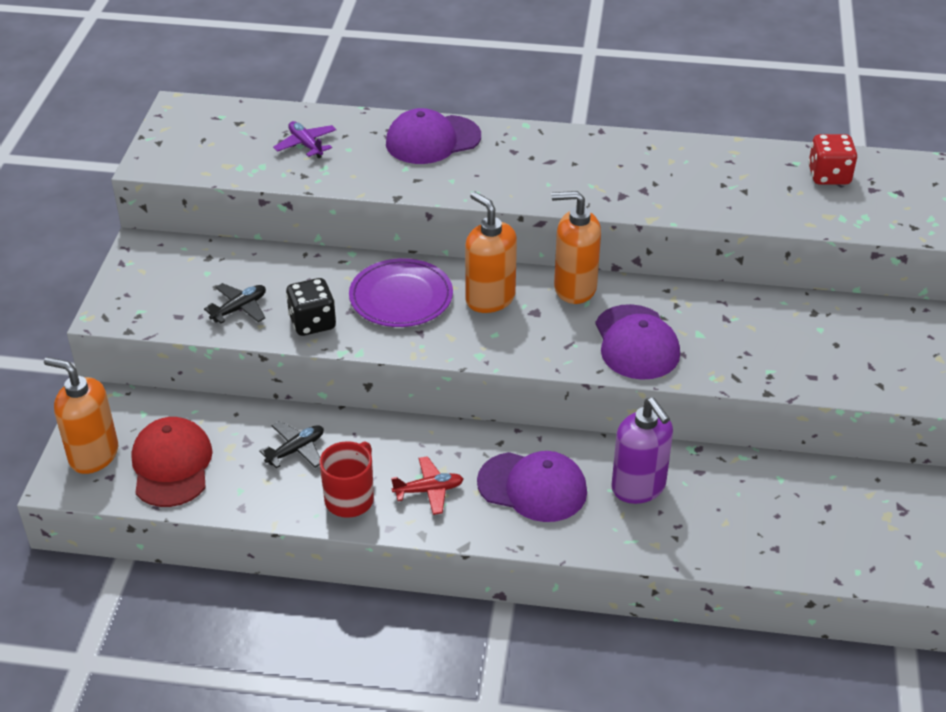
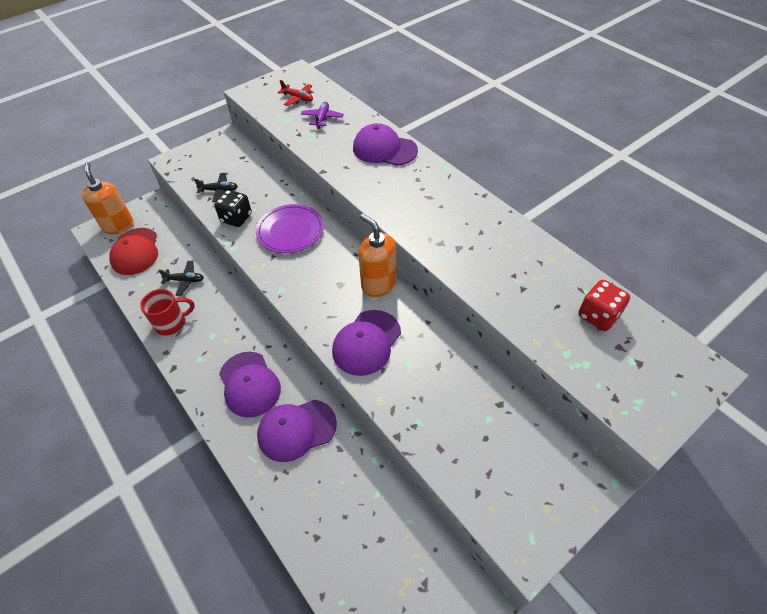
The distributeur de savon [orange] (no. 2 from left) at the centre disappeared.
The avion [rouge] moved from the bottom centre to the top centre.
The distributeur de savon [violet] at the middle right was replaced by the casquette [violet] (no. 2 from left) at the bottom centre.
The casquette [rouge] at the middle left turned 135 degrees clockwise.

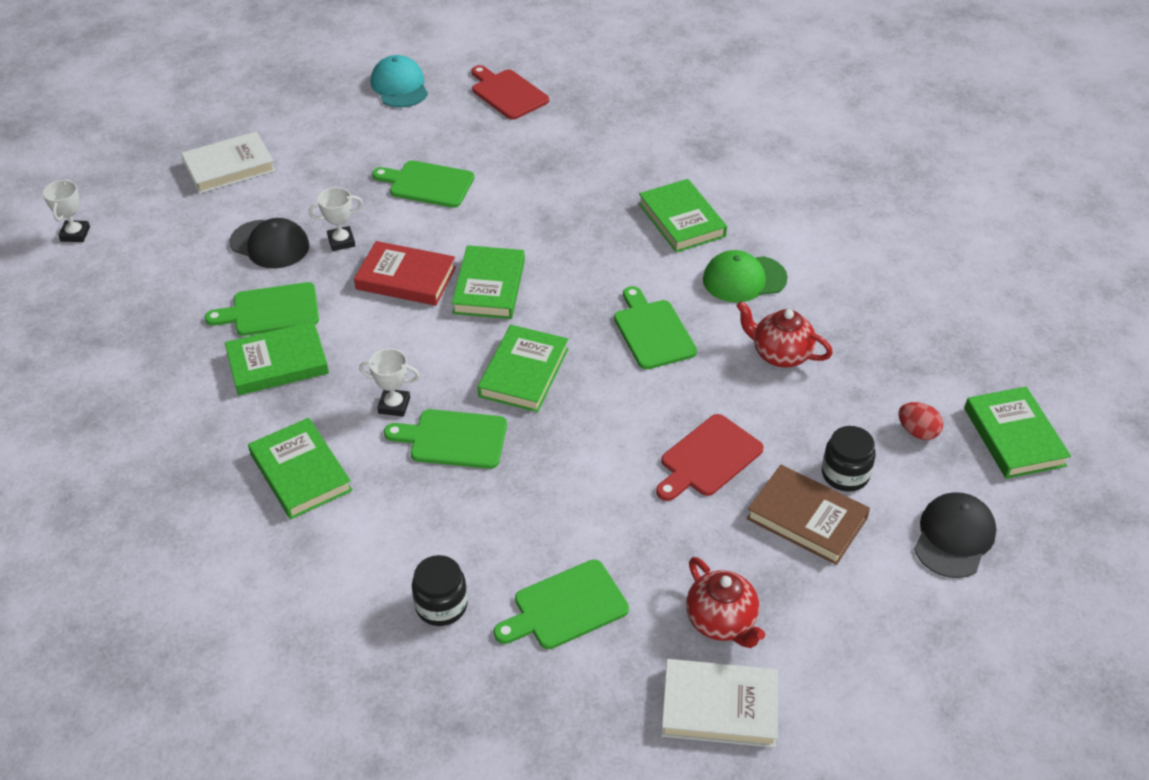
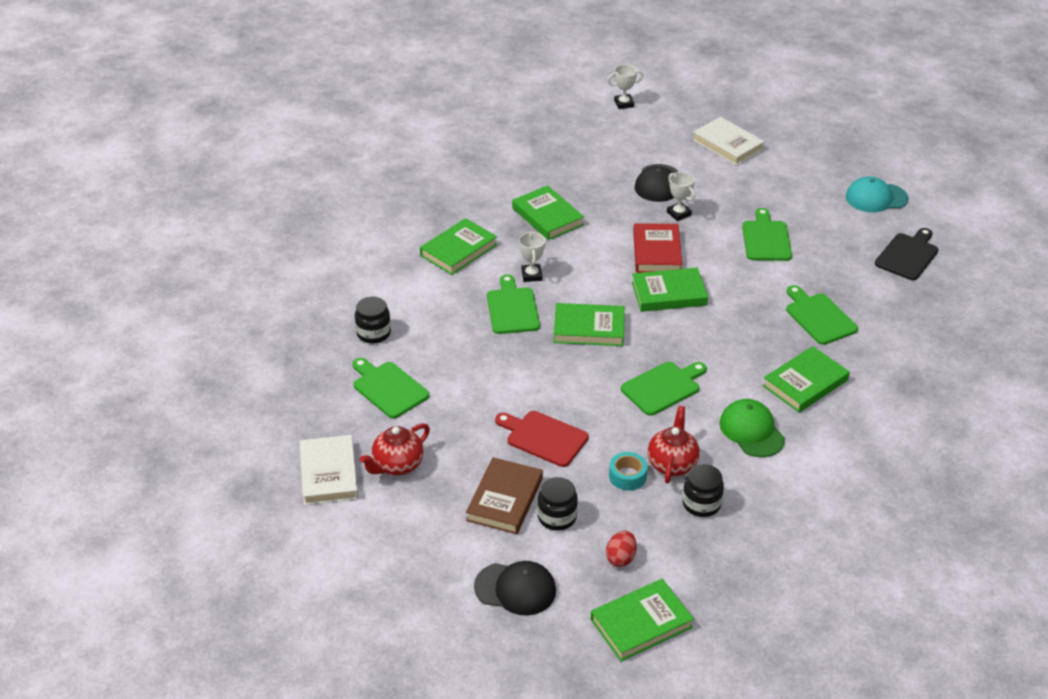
The ruban adhésif [turquoise] at the bottom centre appeared.
The bocal [noir] (no. 3 from left) at the bottom right appeared.
The planche à découper [vert] (no. 1 from left in the first image) moved from the middle left to the middle right.
The planche à découper [rouge] (no. 1 from left) at the top centre became the planche à découper [noir] at the middle right.
The casquette [turquoise] at the top centre turned 150 degrees counterclockwise.

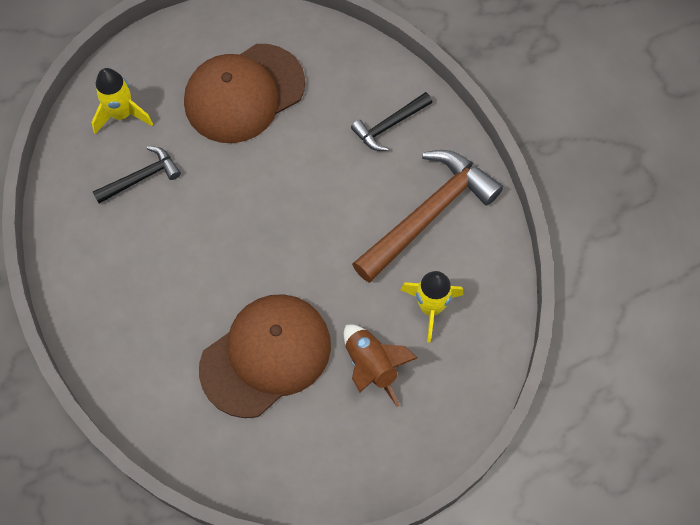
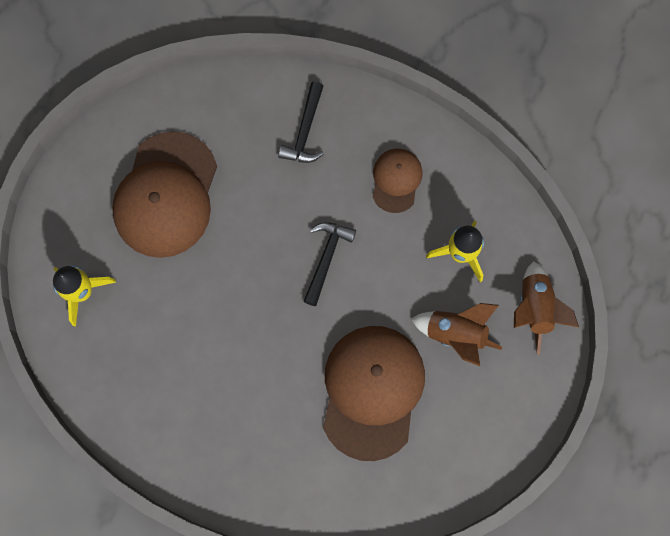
The fusée [marron] (no. 2 from left) at the middle right appeared.
The marteau [noir] (no. 1 from left in the first image) moved from the top left to the centre.
The marteau [marron] at the centre was replaced by the casquette [marron] (no. 3 from left) at the centre.

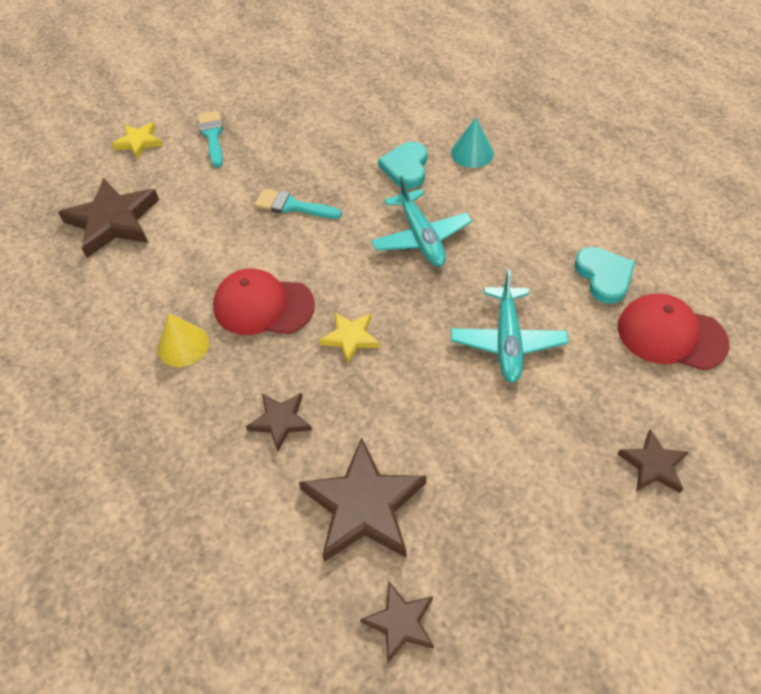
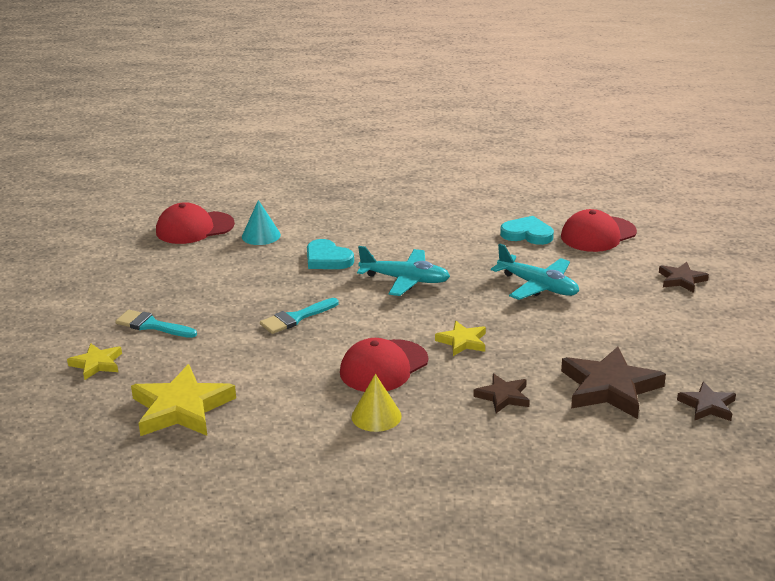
The casquette [rouge] (no. 1 from left) at the middle left appeared.
The cône [turquoise] moved from the top centre to the centre.
The étoile [marron] (no. 1 from left) at the top left became the étoile [jaune] (no. 2 from left) at the bottom left.

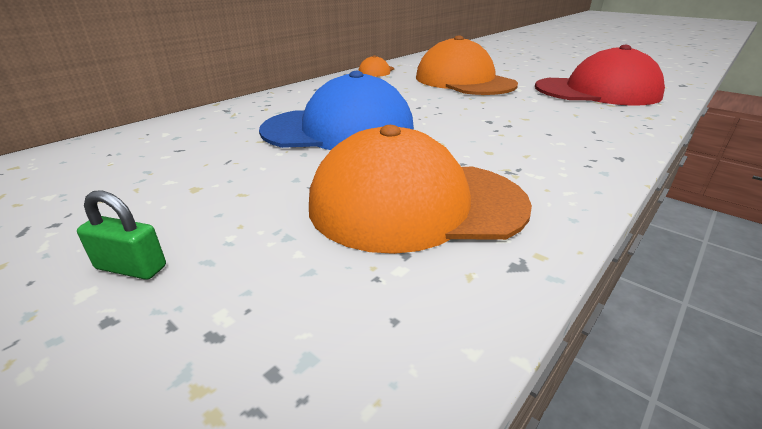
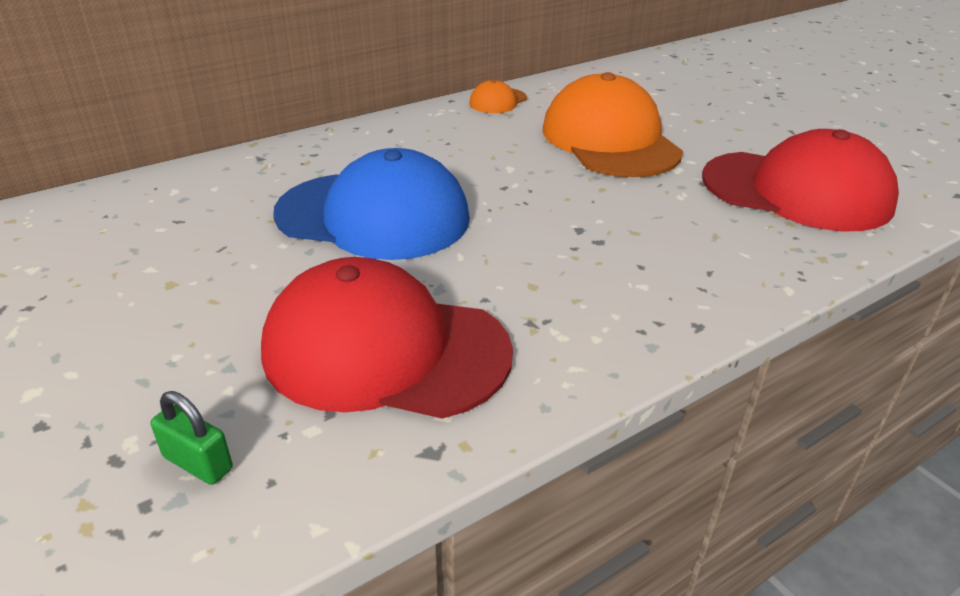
The cadenas [vert] moved from the middle left to the bottom left.
The casquette [orange] (no. 2 from left) at the centre became the casquette [rouge] (no. 1 from left) at the centre.

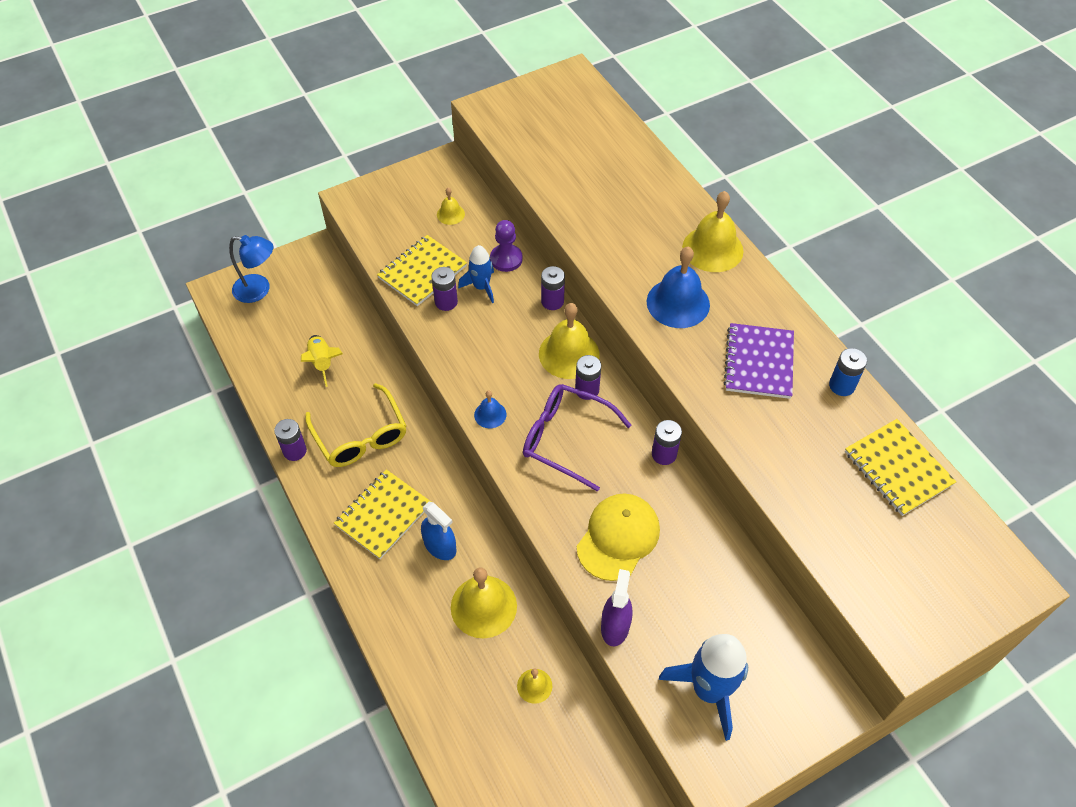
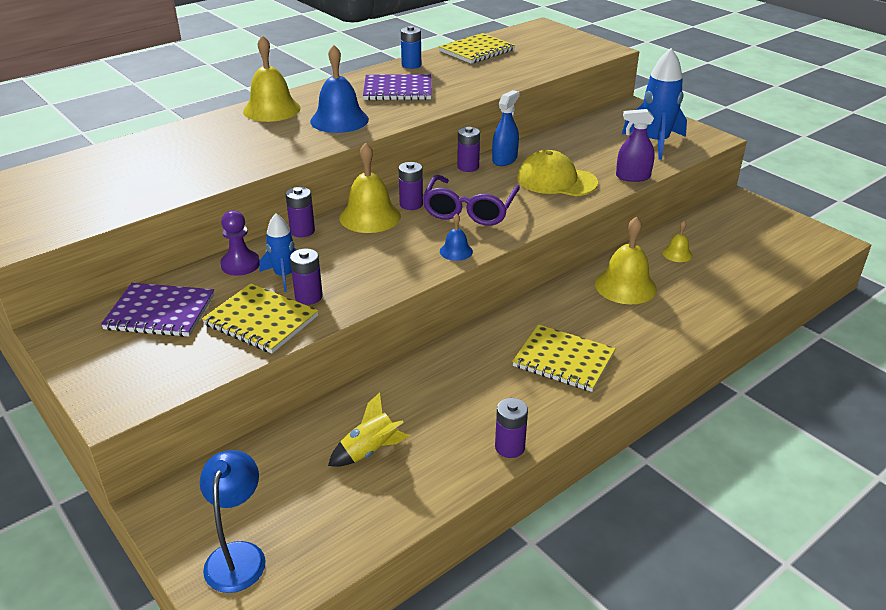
The lunettes [jaune] at the middle left disappeared.
The vaporisateur [bleu] moved from the centre to the top centre.
The cloche [jaune] (no. 1 from left) at the top centre was replaced by the carnet [violet] (no. 1 from left) at the middle left.

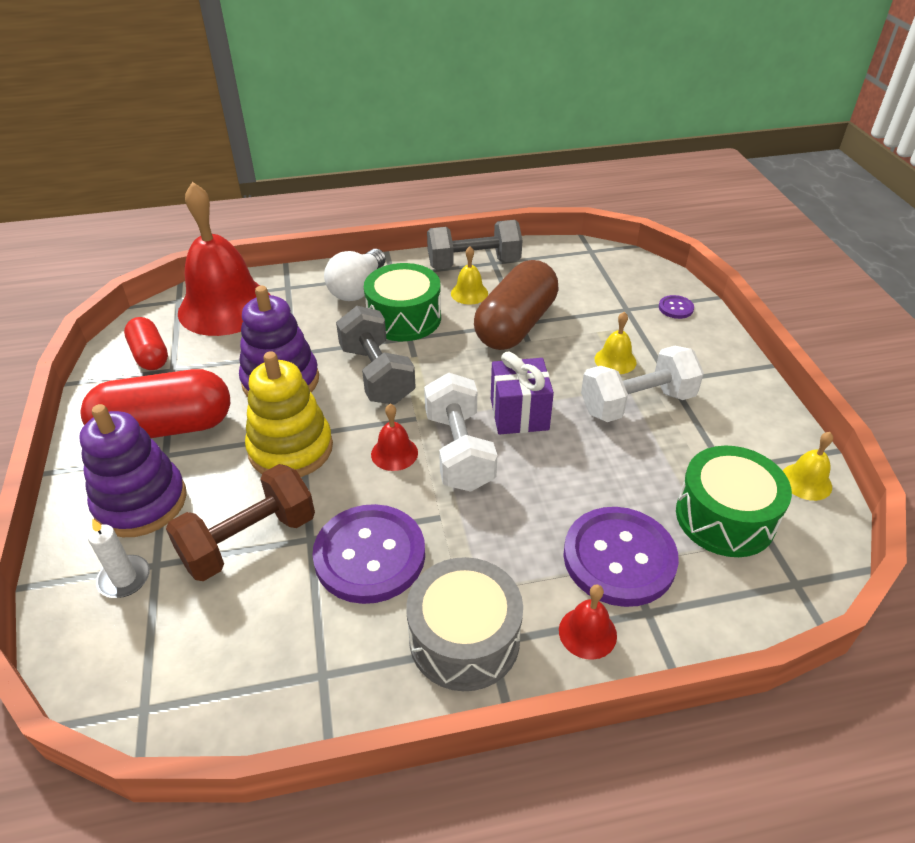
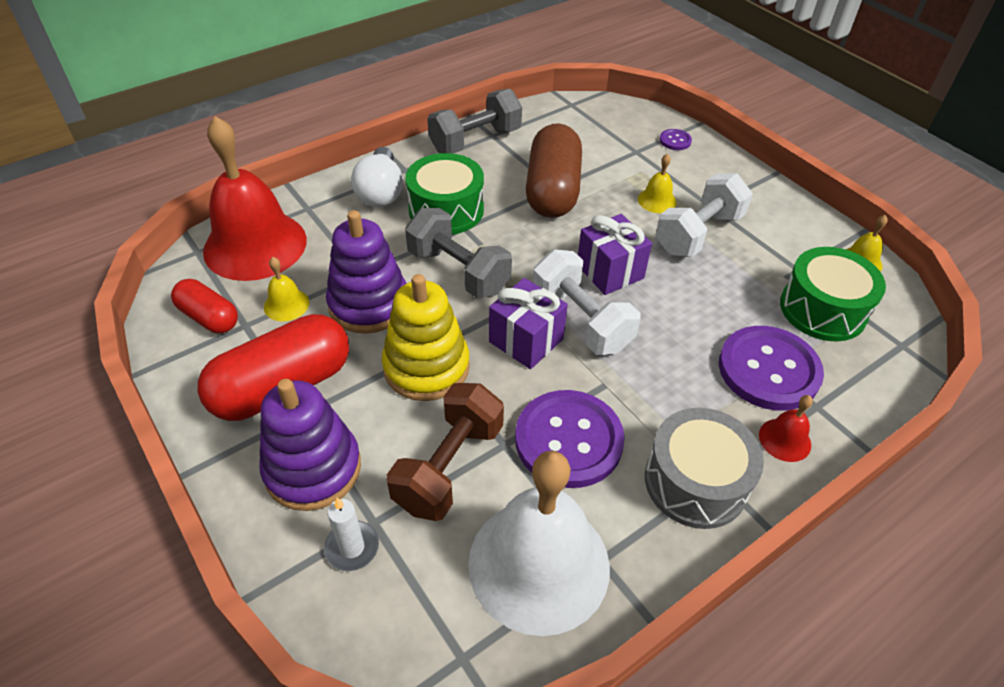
The cloche [blanc] at the bottom centre appeared.
The cloche [jaune] (no. 1 from left) moved from the top centre to the middle left.
The cloche [rouge] (no. 2 from left) at the centre was replaced by the cadeau [violet] (no. 1 from left) at the centre.

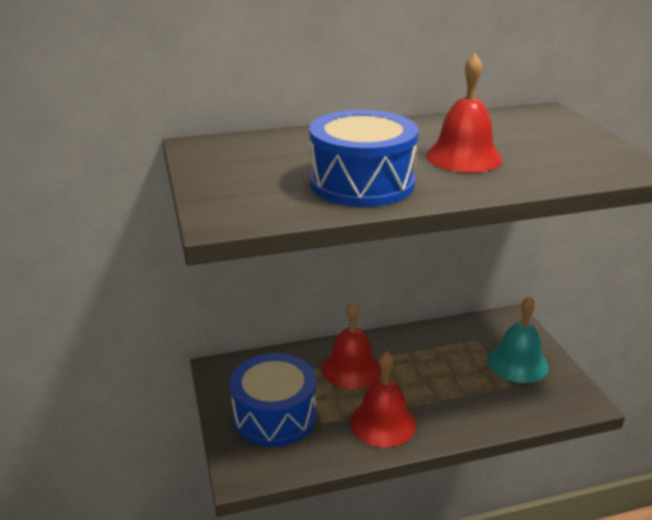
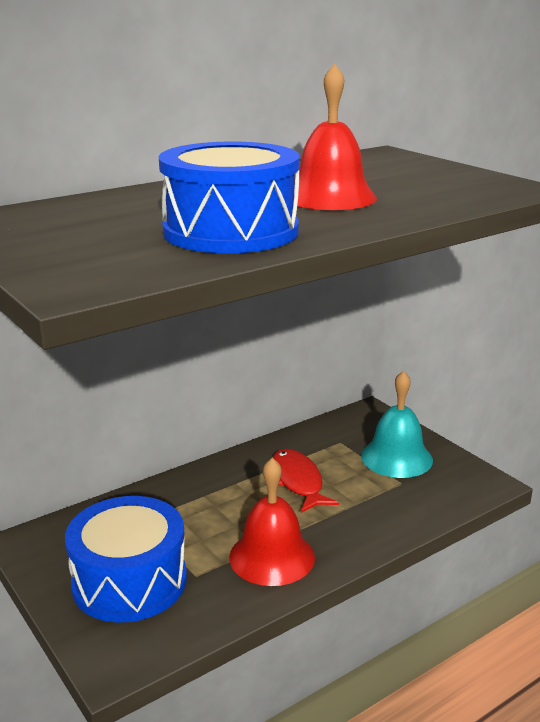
The cloche [rouge] (no. 1 from left) at the centre disappeared.
The poisson [rouge] at the centre appeared.

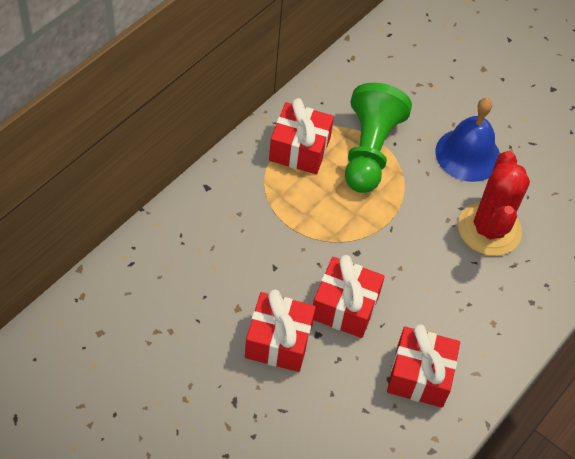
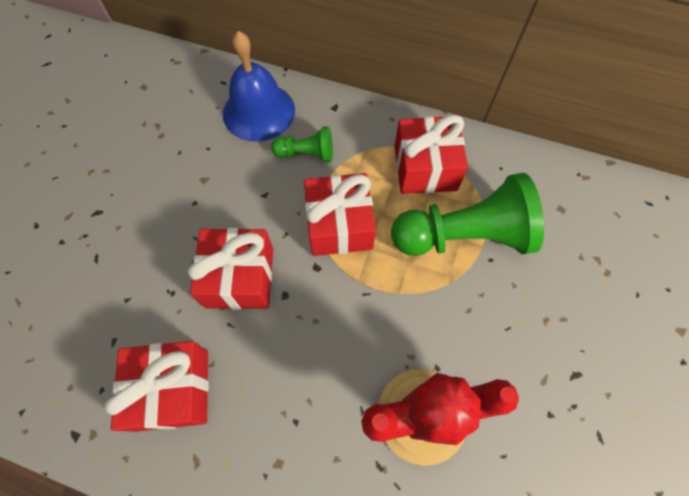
The pion [vert] (no. 1 from left) at the top centre appeared.
The cadeau [rouge] (no. 1 from left in the first image) moved from the bottom centre to the centre.
The cloche [bleu] moved from the top right to the top centre.

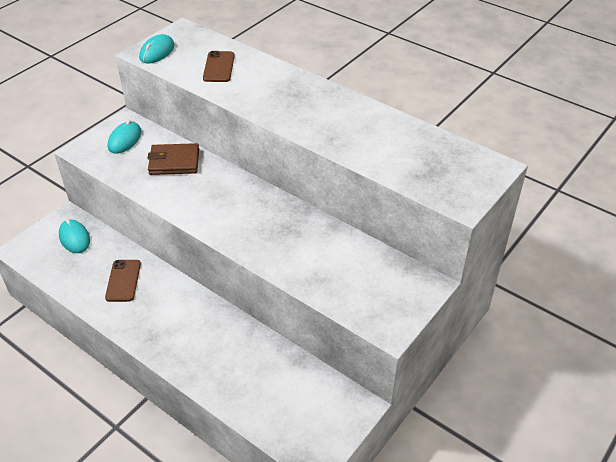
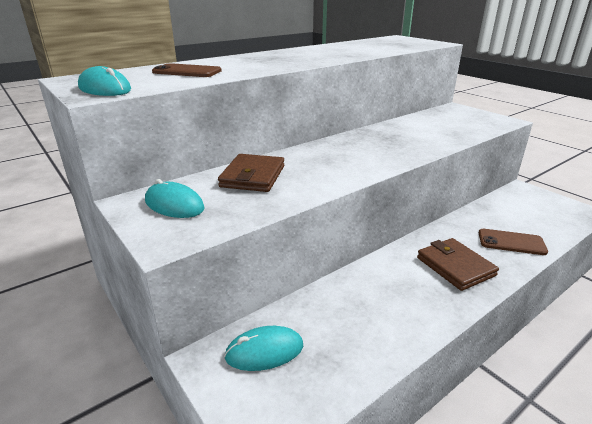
The portefeuille [marron] (no. 2 from left) at the middle right appeared.
The téléphone [marron] (no. 1 from left in the first image) moved from the middle left to the middle right.

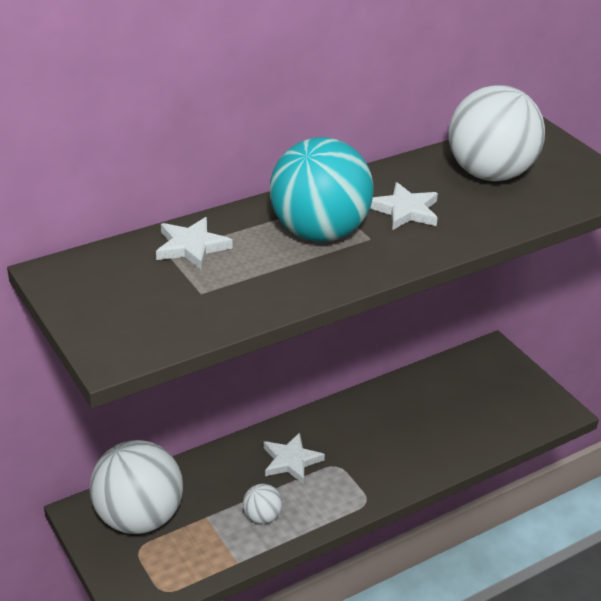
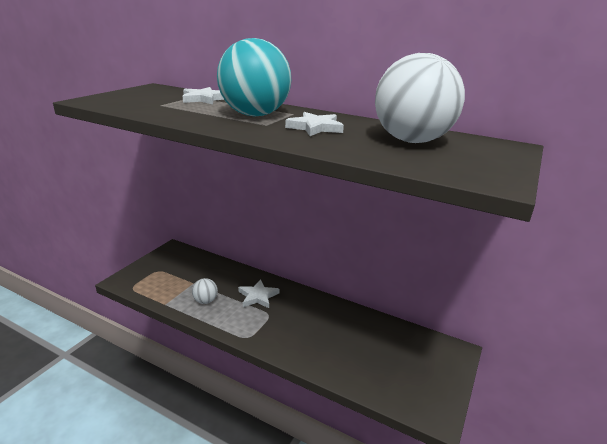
The balle [blanc] (no. 1 from left) at the bottom left disappeared.

